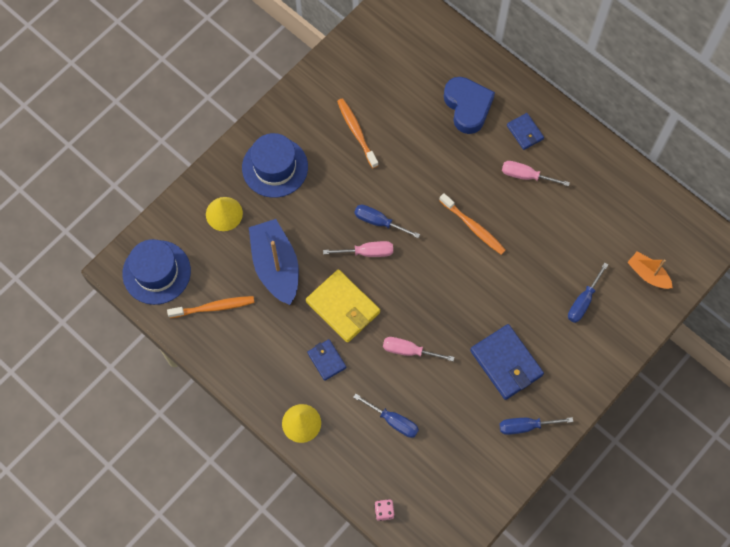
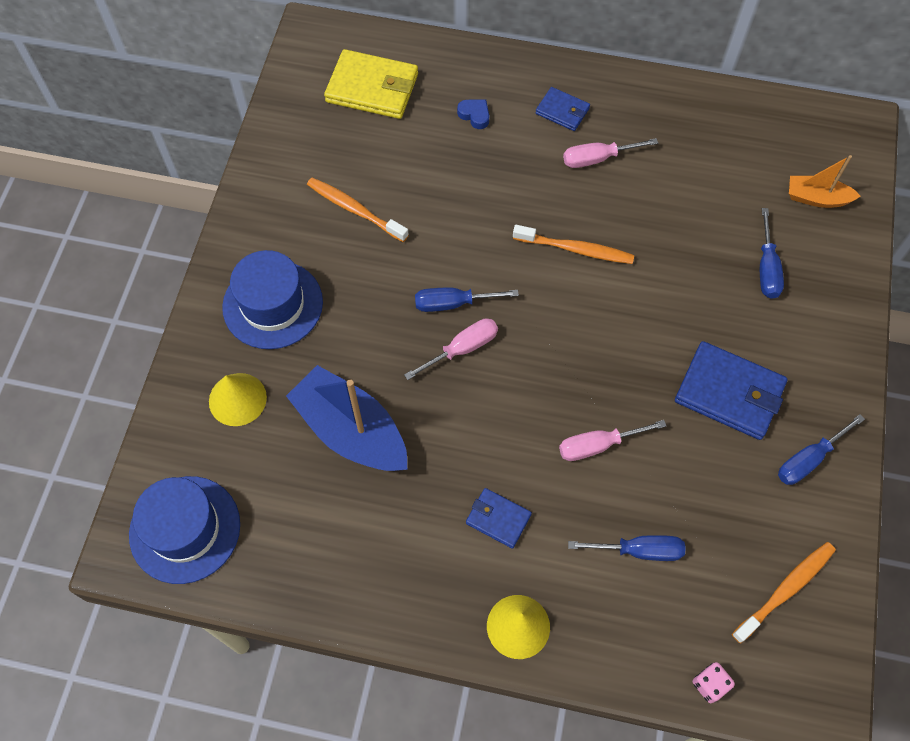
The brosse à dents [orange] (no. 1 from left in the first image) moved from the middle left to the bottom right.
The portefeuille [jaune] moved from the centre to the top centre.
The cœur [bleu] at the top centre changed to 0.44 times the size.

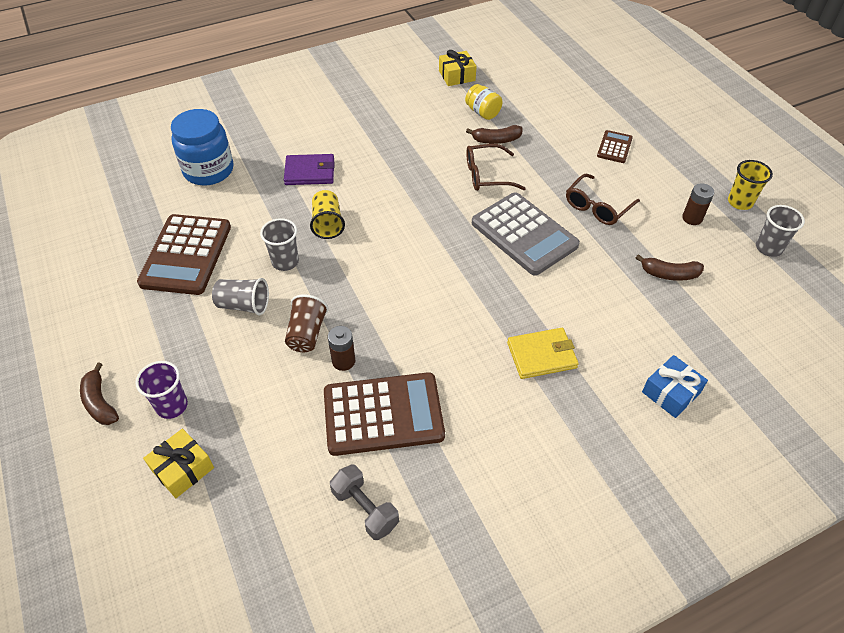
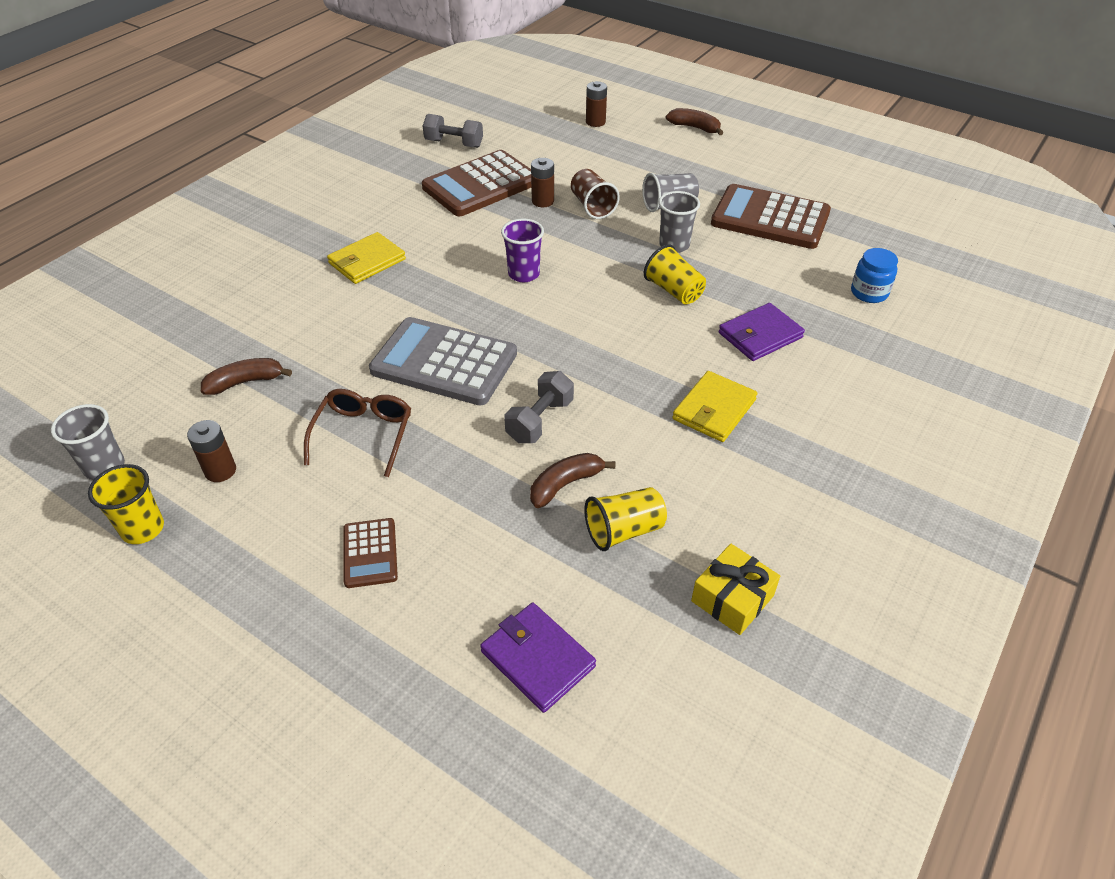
The cadeau [bleu] at the middle right disappeared.
The portefeuille [violet] (no. 1 from left) at the bottom centre appeared.
The portefeuille [jaune] (no. 2 from left) at the centre appeared.
The gobelet [violet] moved from the middle left to the top centre.
The cadeau [jaune] (no. 1 from left) at the bottom left was replaced by the pile [marron] (no. 3 from left) at the top centre.
The bocal [jaune] at the top centre was replaced by the gobelet [jaune] (no. 2 from left) at the centre.
The lunettes [marron] (no. 1 from left) at the top centre was replaced by the haltère [gris] (no. 2 from left) at the centre.
The calculatrice [marron] (no. 1 from left in the first image) at the middle left turned 45 degrees counterclockwise.
The bocal [bleu] at the top left changed to 0.55 times the size.

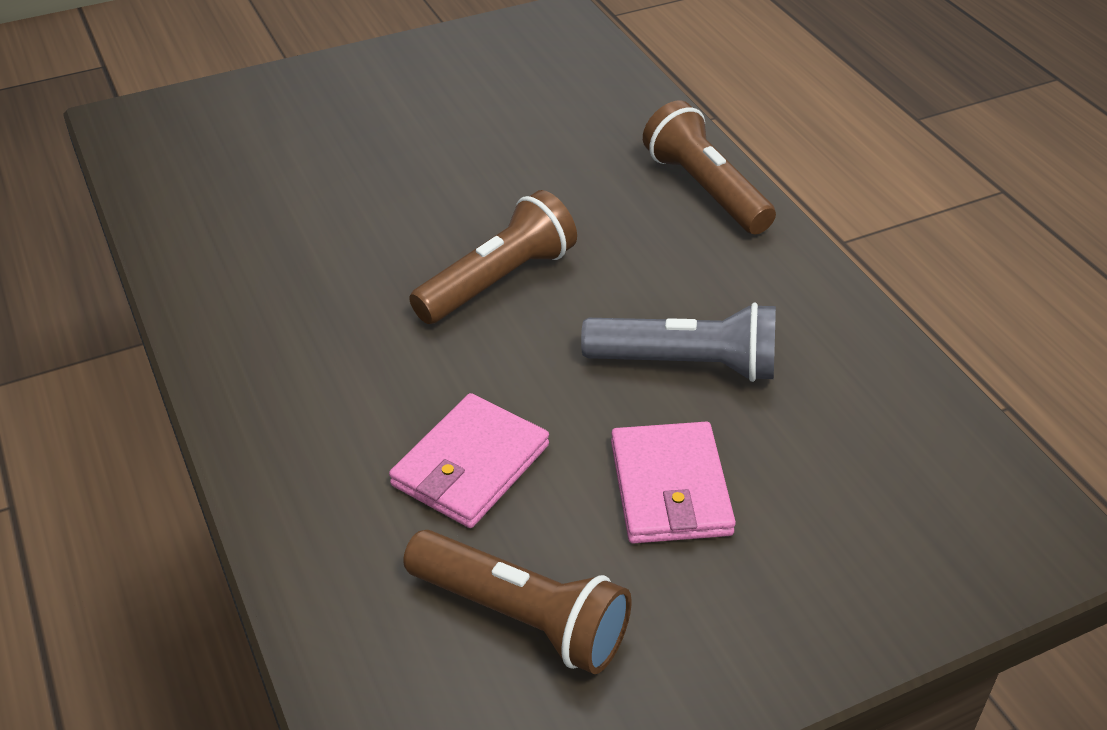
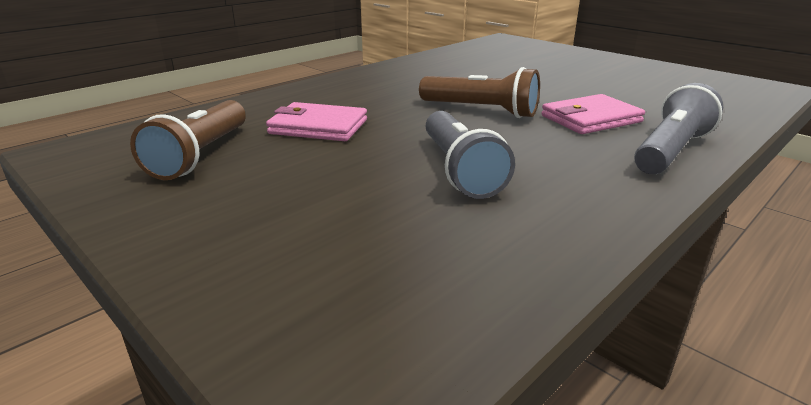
The portefeuille [rose] (no. 2 from left) moved from the centre to the top right.
The lampe de poche [marron] (no. 3 from left) at the top centre became the lampe de poche [gris] (no. 2 from left) at the top right.

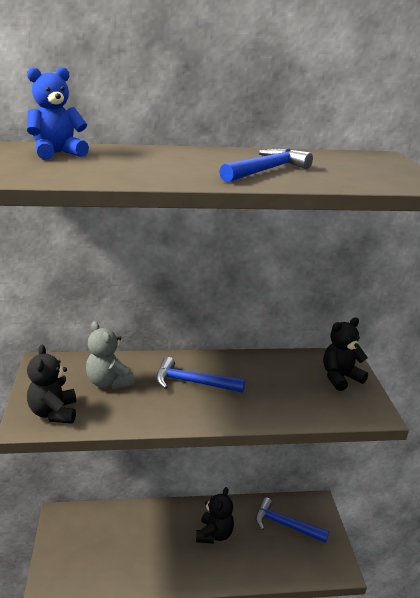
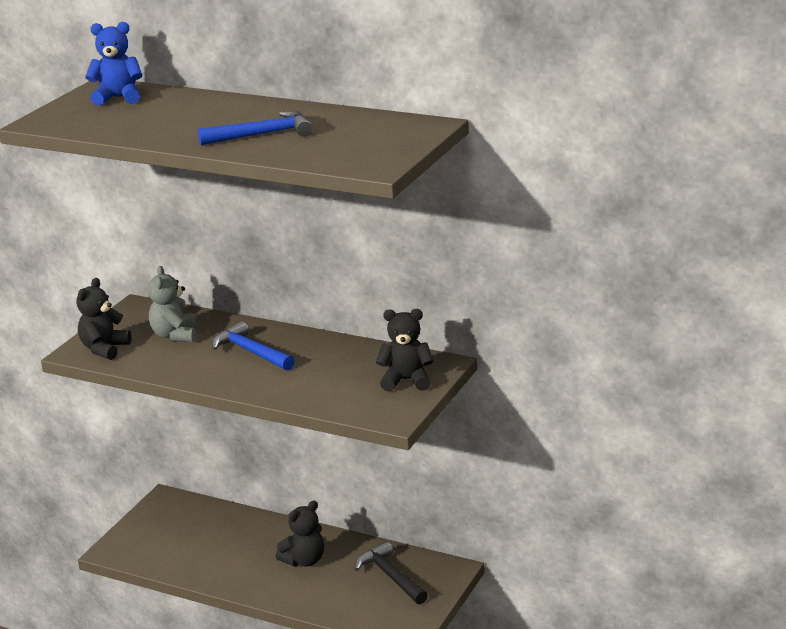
The marteau [bleu] (no. 3 from left) at the bottom right became the marteau [noir] at the bottom centre.

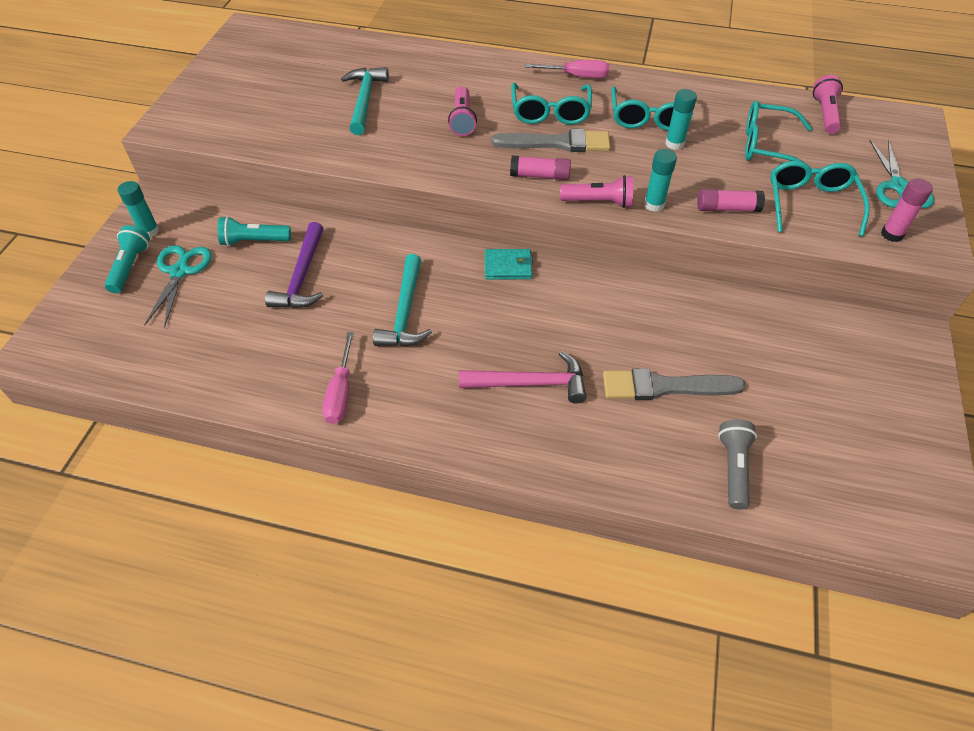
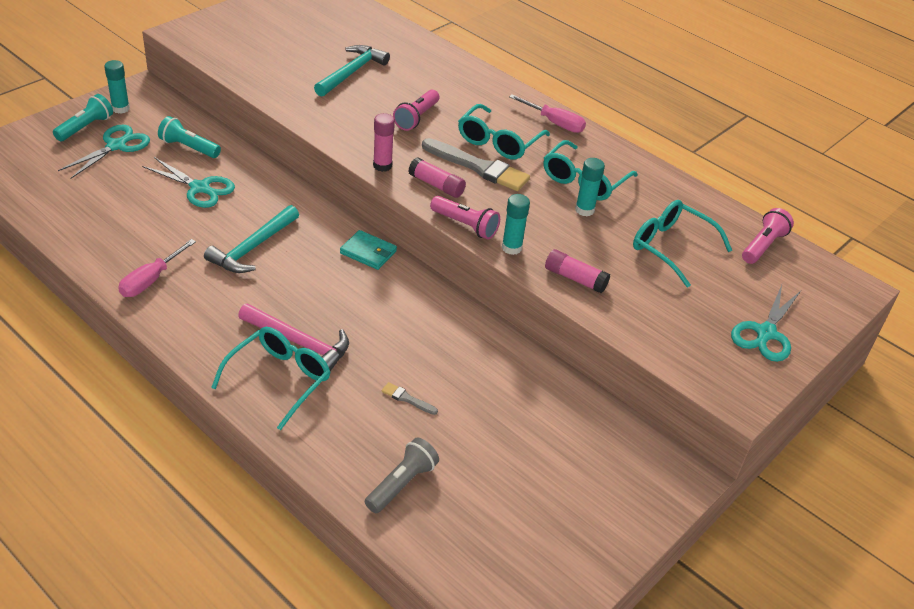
The lunettes [turquoise] (no. 4 from left in the first image) moved from the top right to the middle left.
The bâton de colle [rose] (no. 3 from left in the first image) moved from the top right to the top centre.
The marteau [violet] at the middle left was replaced by the ciseaux [turquoise] (no. 2 from left) at the top left.
The pinceau [gris] (no. 2 from left in the first image) at the middle right changed to 0.44 times the size.

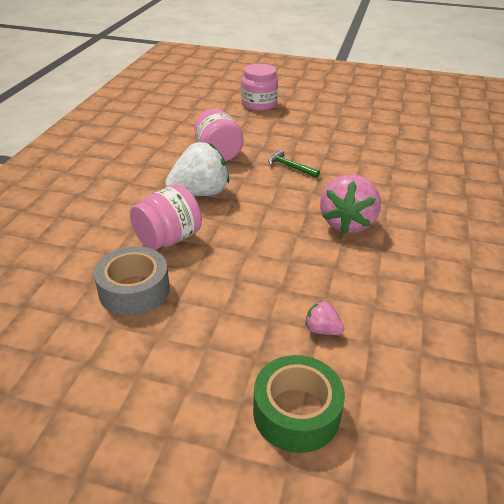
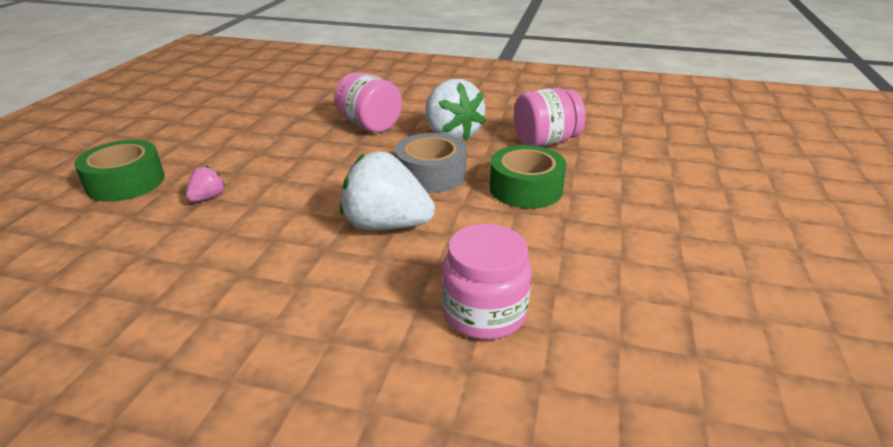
The ruban adhésif [gris] moved from the middle left to the centre.
The bocal [rose] (no. 3 from left in the first image) moved from the top centre to the centre.
The marteau [vert] at the top centre was replaced by the ruban adhésif [vert] (no. 2 from left) at the centre.
The fraise [rose] (no. 2 from left) at the middle right became the fraise [blanc] (no. 1 from left) at the centre.

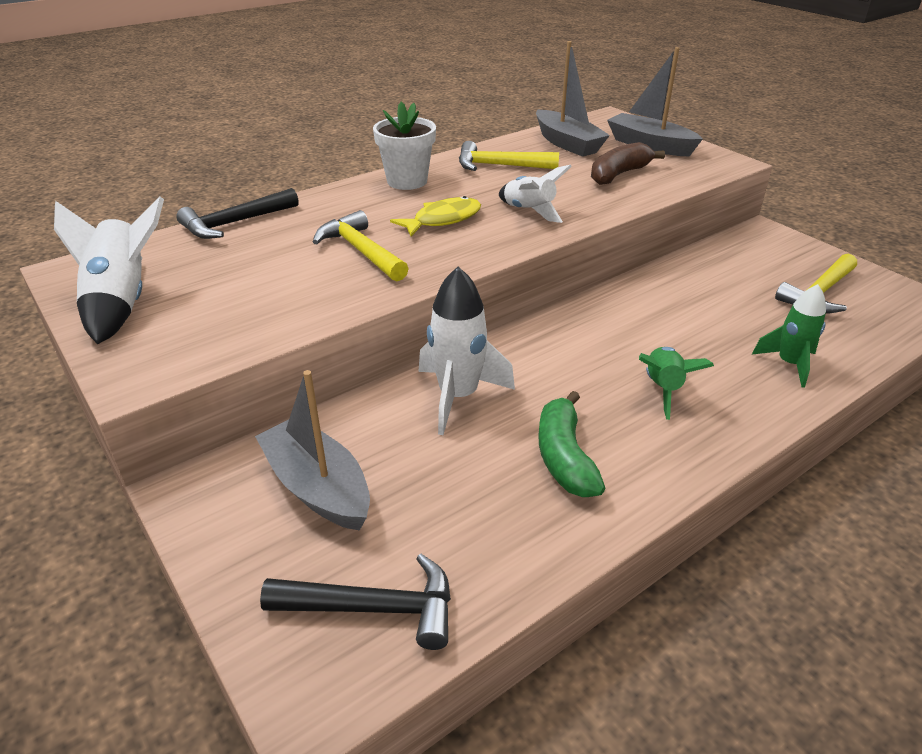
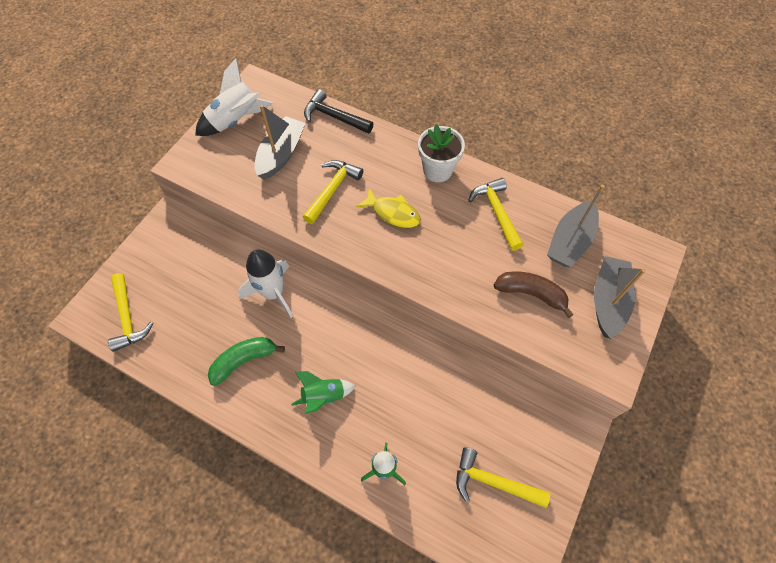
The fusée [blanc] (no. 3 from left) at the top centre disappeared.
The bateau [gris] (no. 1 from left) moved from the centre to the top centre.
The marteau [noir] (no. 2 from left) at the bottom centre became the marteau [jaune] (no. 1 from left) at the middle left.

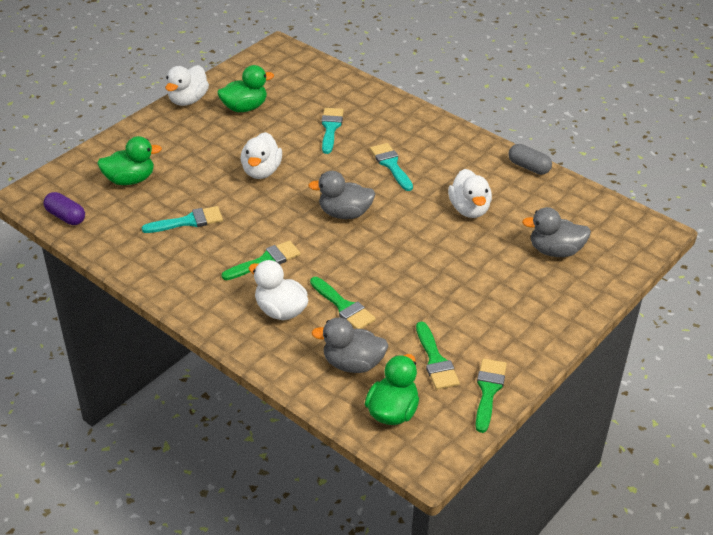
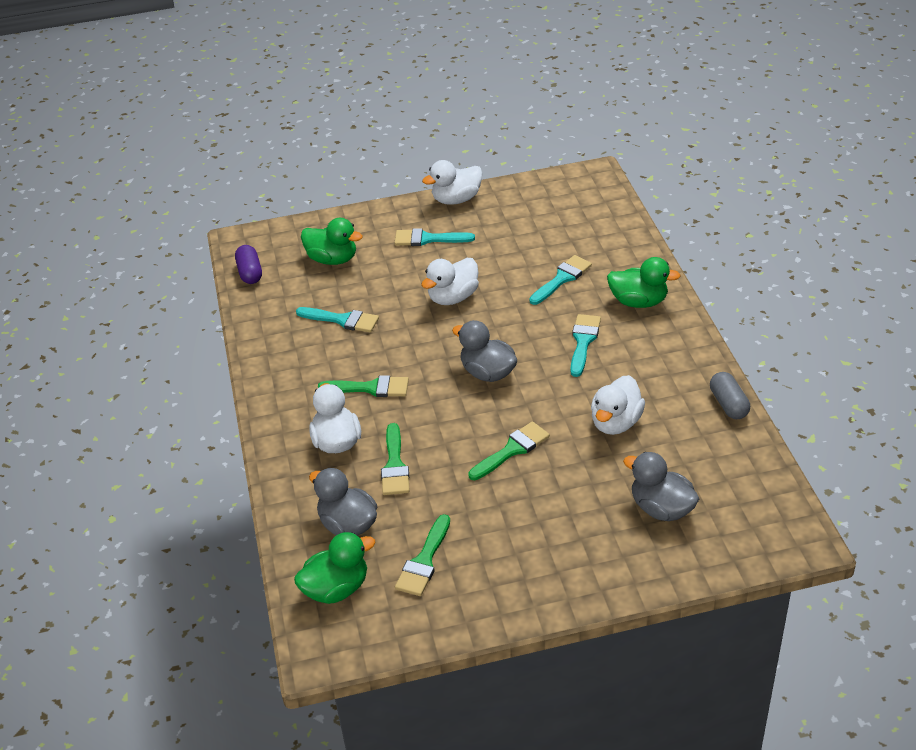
The pinceau [turquoise] (no. 2 from left) at the top centre appeared.
The canard [vert] (no. 2 from left in the first image) moved from the top centre to the middle right.
The pinceau [vert] (no. 4 from left) moved from the bottom right to the centre.

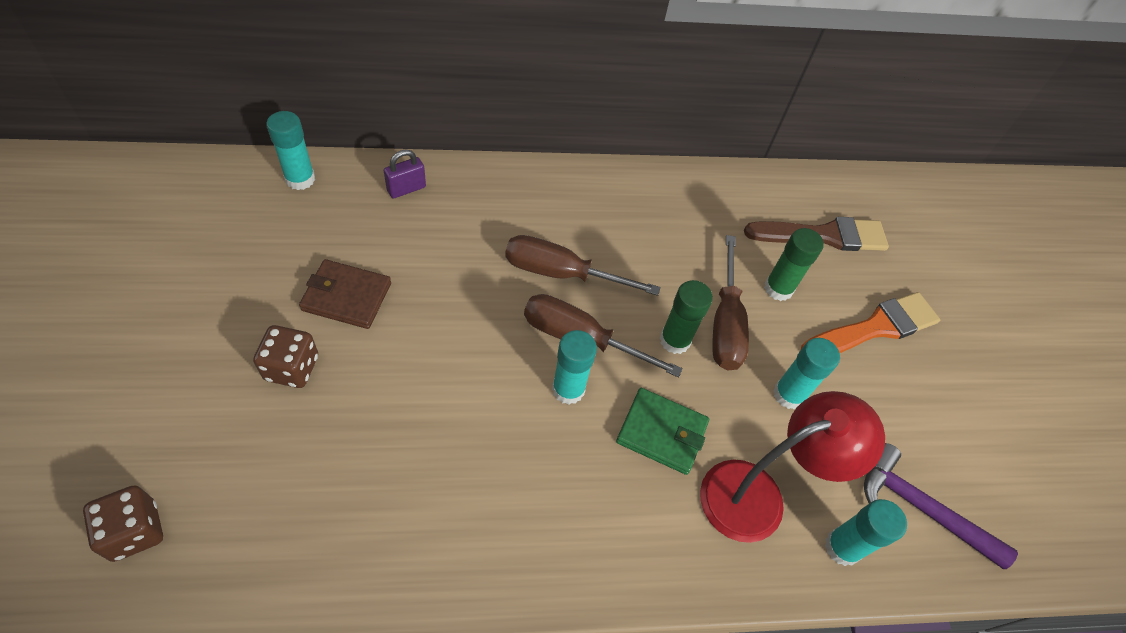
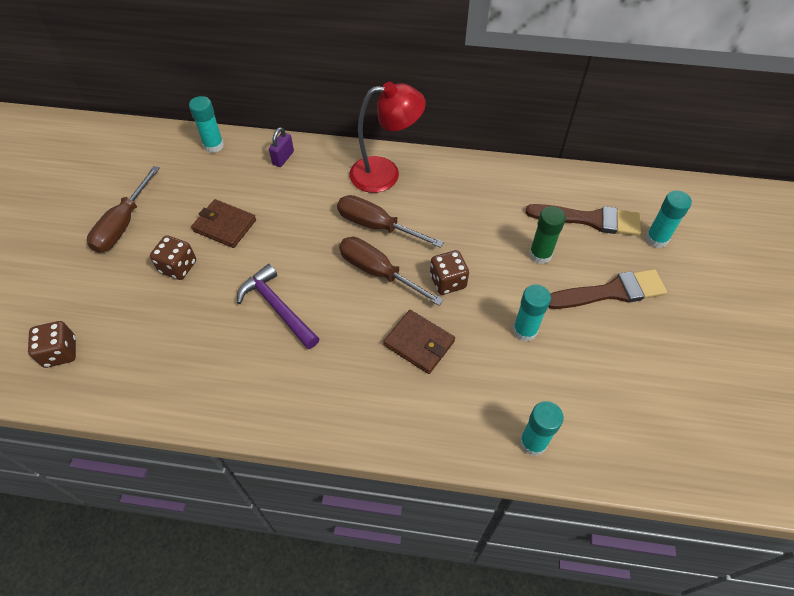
The bâton de colle [turquoise] (no. 2 from left in the first image) moved from the centre to the middle right.
The lampe [rouge] moved from the bottom right to the top centre.
The tournevis [marron] (no. 3 from left in the first image) moved from the centre to the middle left.
The marteau [violet] moved from the bottom right to the centre.
The bâton de colle [vert] (no. 1 from left) at the centre was replaced by the dé [marron] (no. 3 from left) at the centre.
The portefeuille [vert] at the bottom centre became the portefeuille [marron] (no. 2 from left) at the centre.
The pinceau [orange] at the middle right became the pinceau [marron] (no. 2 from left) at the middle right.
The cadenas [violet] at the top centre turned 45 degrees counterclockwise.

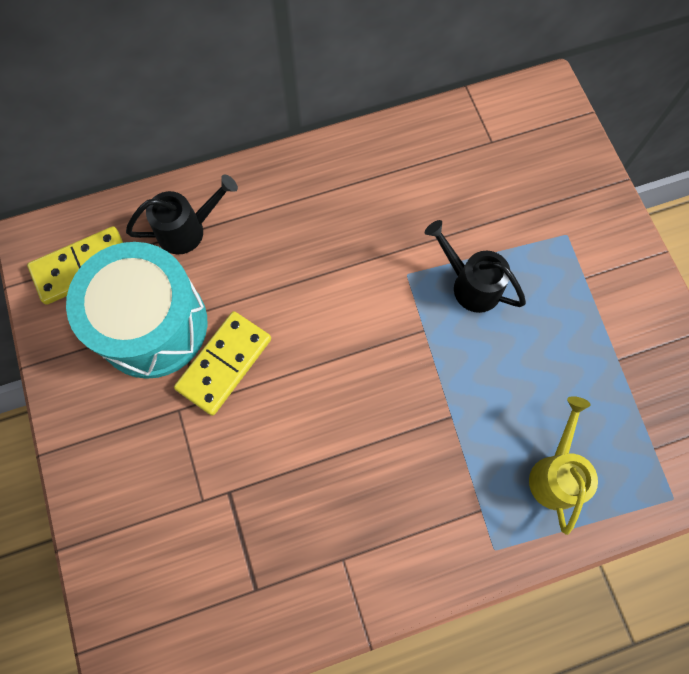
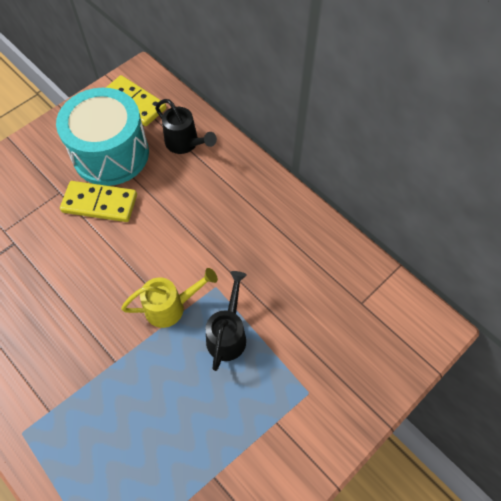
The arrosoir [jaune] moved from the bottom right to the centre.

